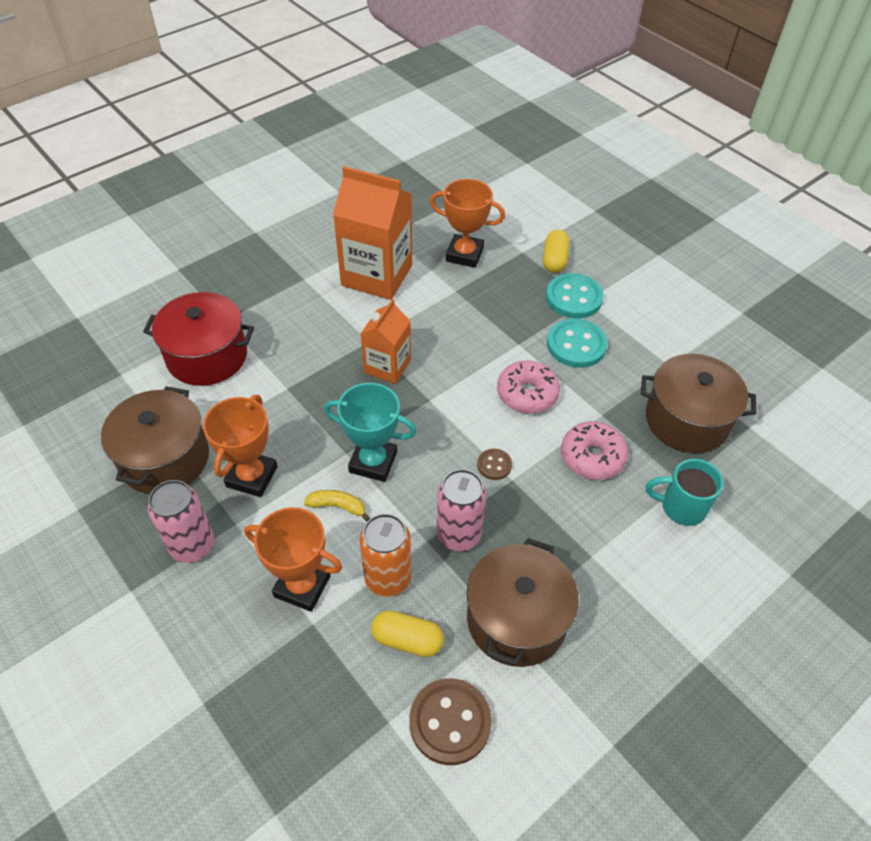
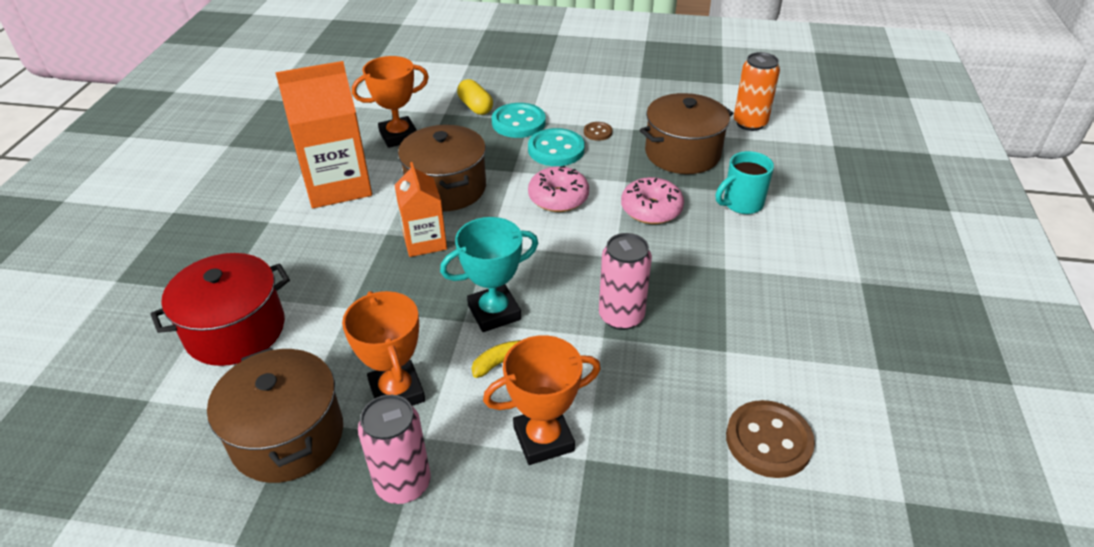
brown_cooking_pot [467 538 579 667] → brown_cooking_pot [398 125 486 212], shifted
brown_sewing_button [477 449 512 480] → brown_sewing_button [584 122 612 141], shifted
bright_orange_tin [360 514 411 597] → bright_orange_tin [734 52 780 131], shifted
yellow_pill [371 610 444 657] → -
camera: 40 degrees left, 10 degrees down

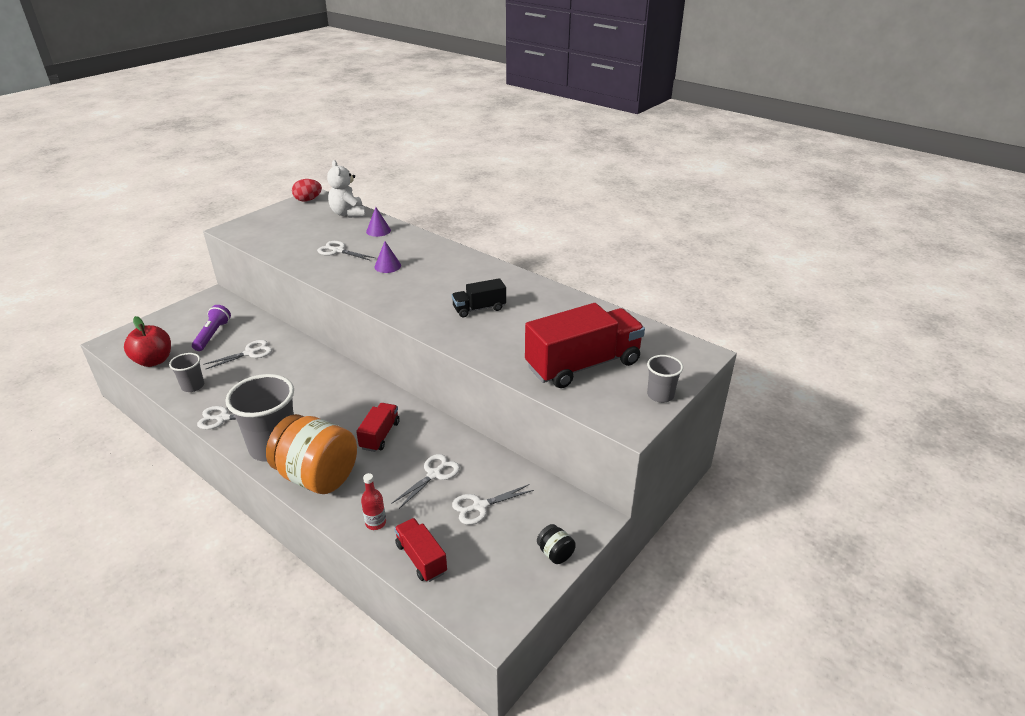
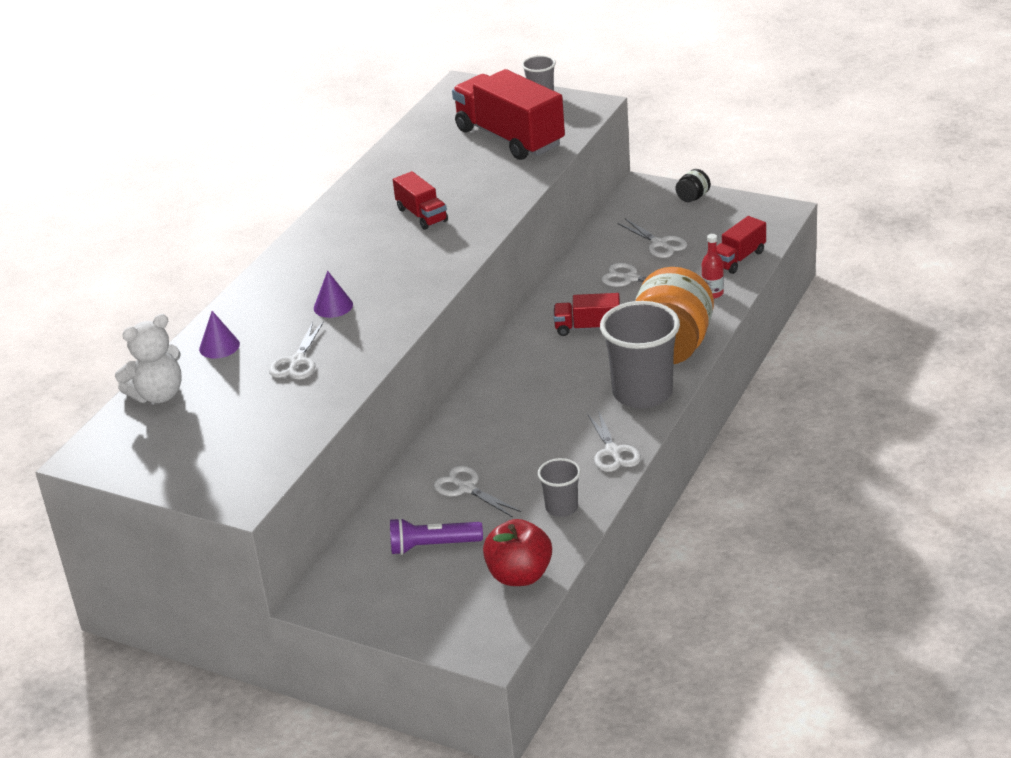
black_truck [452 278 506 317] → scarlet_truck [393 171 448 230]
scarlet_toy_egg [292 179 322 202] → -
camera: 100 degrees left, 0 degrees up

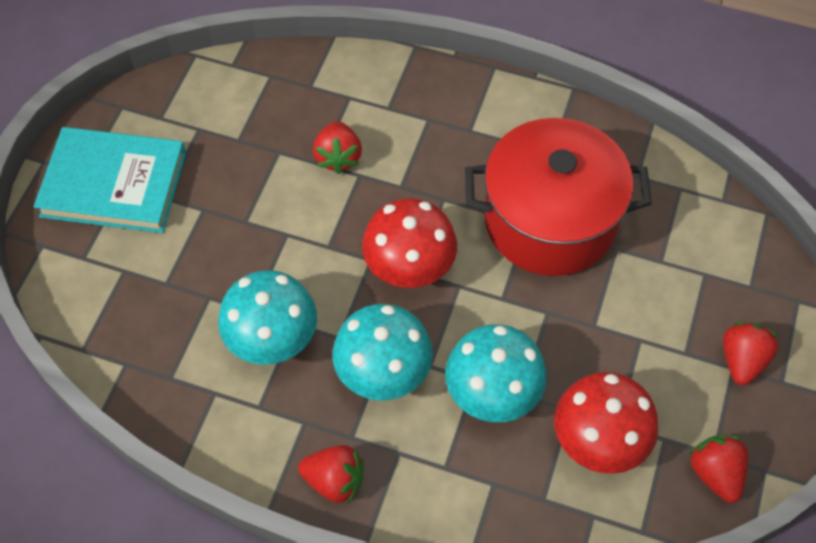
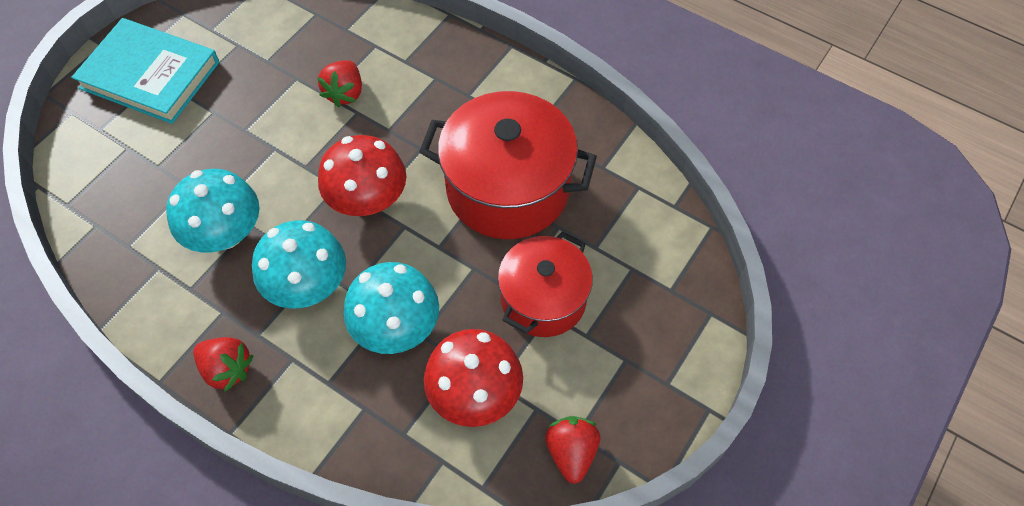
- → scarlet_cooking_pot [498 231 593 337]
scarlet_berry [723 322 779 385] → -
camera: 15 degrees right, 0 degrees up

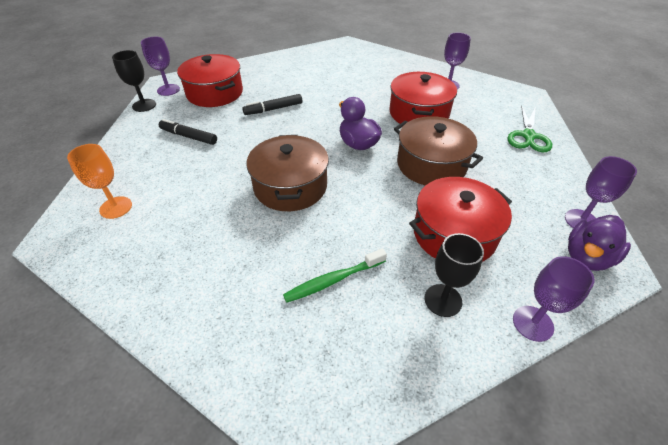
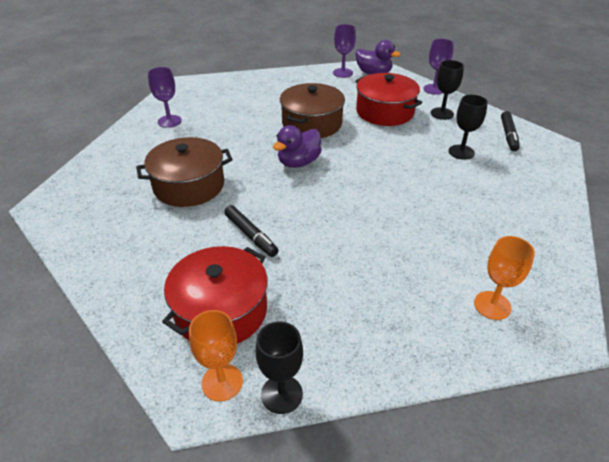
brown_cooking_pot [246 135 329 211] → brown_cooking_pot [136 137 232 207], shifted
royal_purple_wine_glass [141 37 180 96] → bright_orange_wine_glass [189 310 243 402]
leaf-green_tooth_brush [283 248 387 303] → black_wine_glass [449 95 488 160]
black_marker_pen [159 119 217 145] → black_marker_pen [501 111 520 151], shifted
scarlet_cooking_pot [389 72 457 124] → -
leaf-green_shears [507 105 552 152] → -
camera: 105 degrees left, 5 degrees down

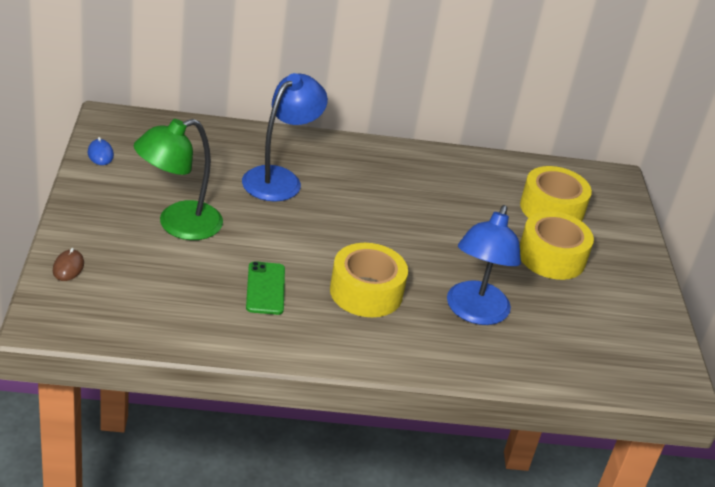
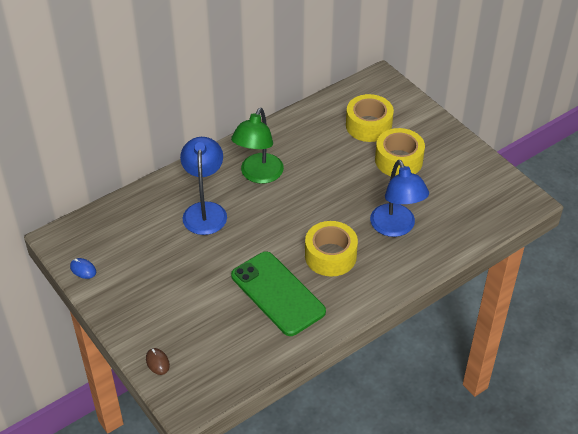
leaf-green_desk_lamp [134 119 223 240] → leaf-green_desk_lamp [231 108 284 184], shifted
leaf-green_mobile_phone [246 261 285 315] → leaf-green_mobile_phone [231 251 326 336], x1.90
camera: 30 degrees left, 10 degrees up

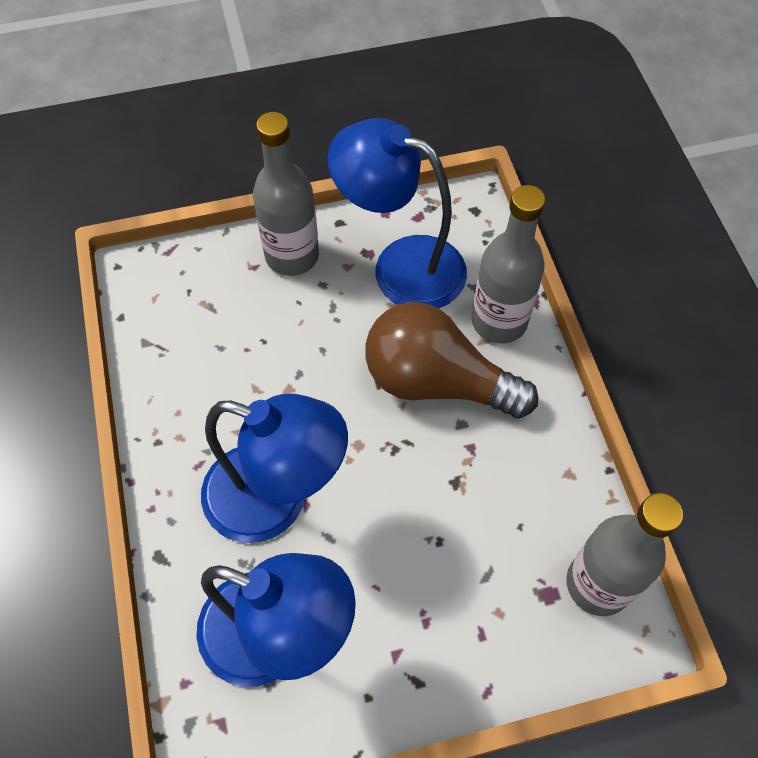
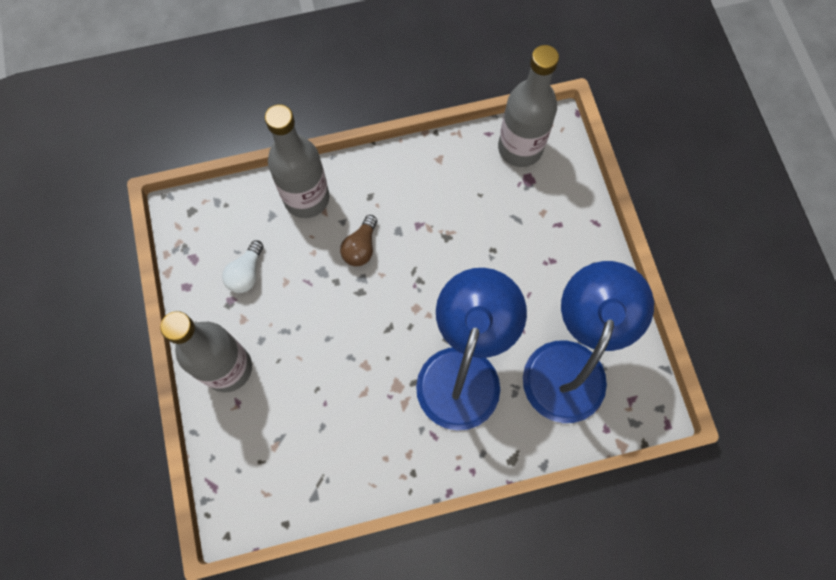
royal_blue_desk_lamp [327 118 467 308] → pure_white_light_bulb [222 240 264 293]
brown_light_bulb [365 302 538 419] → brown_light_bulb [340 215 377 266], x0.42
camera: 90 degrees left, 10 degrees up

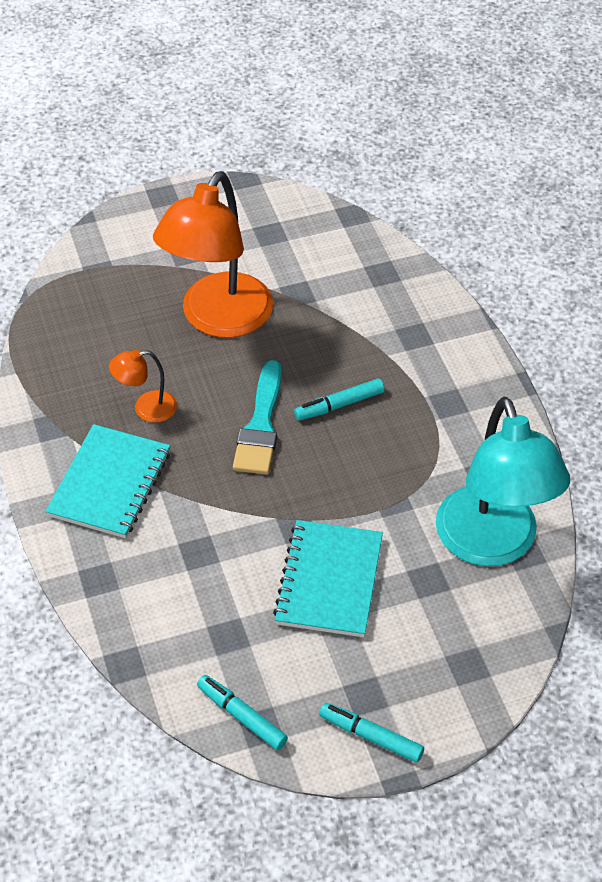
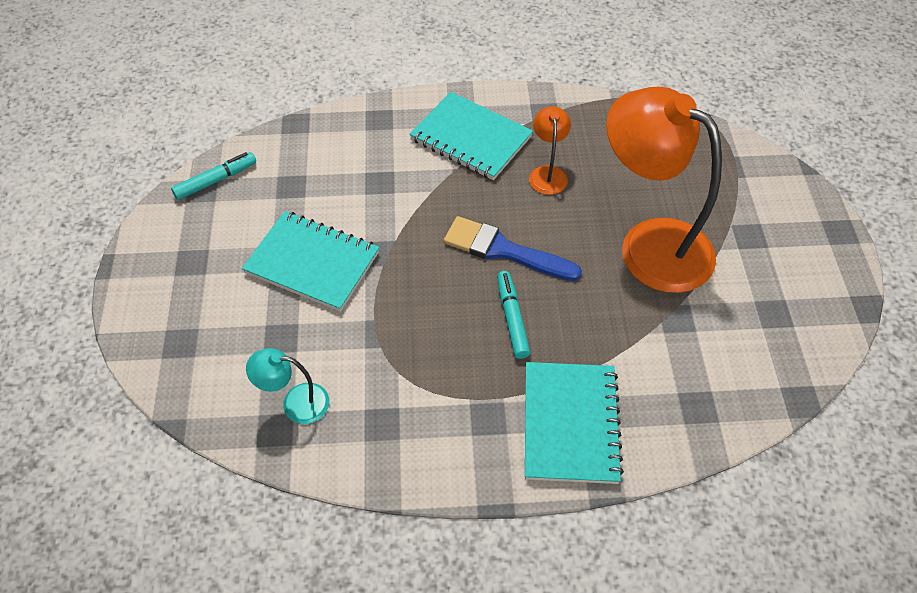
teal_desk_lamp [435 397 570 566] → teal_desk_lamp [246 348 329 424], x0.44
teal_paint_brush [233 360 282 474] → royal_blue_paint_brush [444 216 582 281]
- → teal_notepad [525 362 624 484]
teal_marker_pen [319 703 424 762] → -
camera: 105 degrees right, 5 degrees up

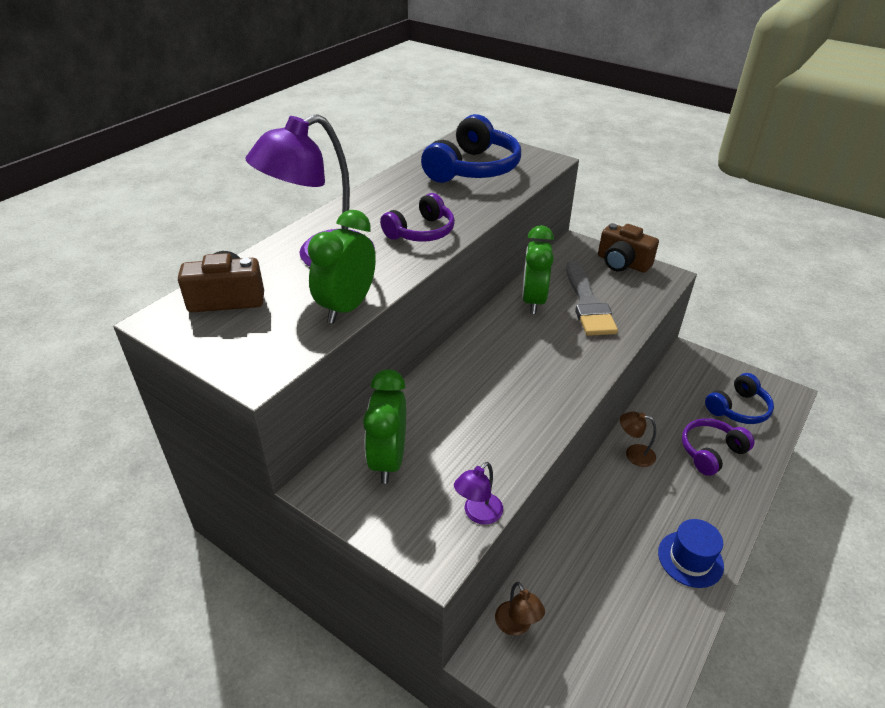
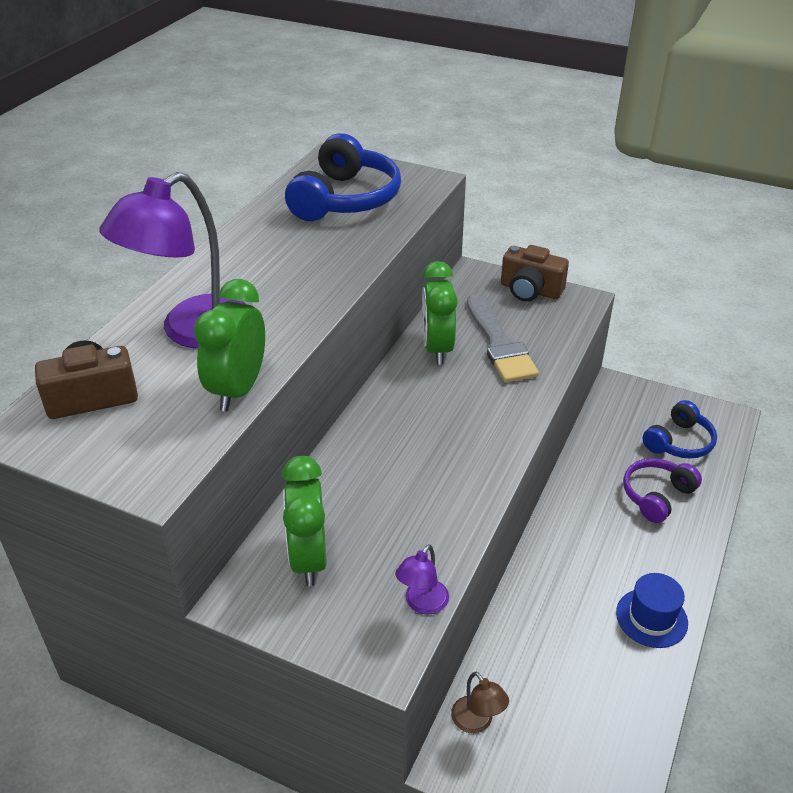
royal_purple_headphones [380 193 455 242] → -
brown_desk_lamp [620 411 656 467] → -
camera: 10 degrees left, 0 degrees up

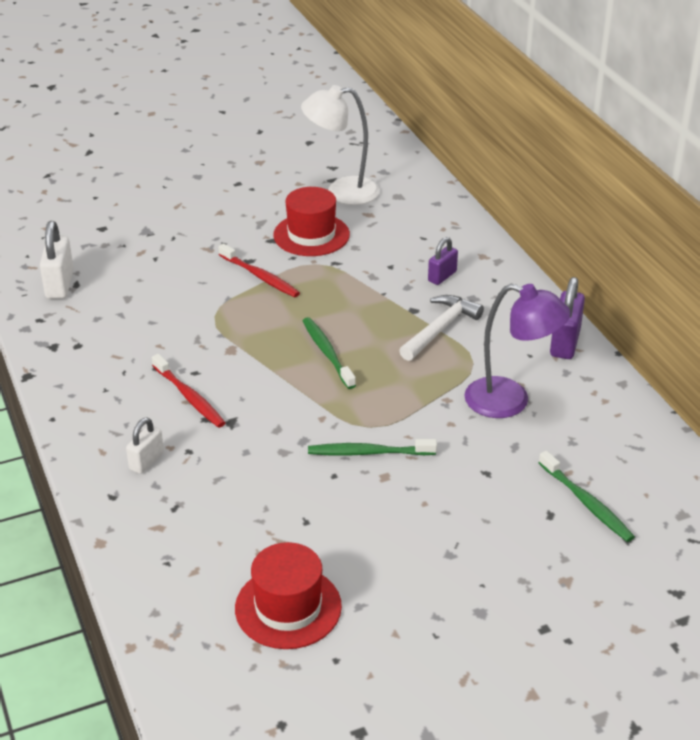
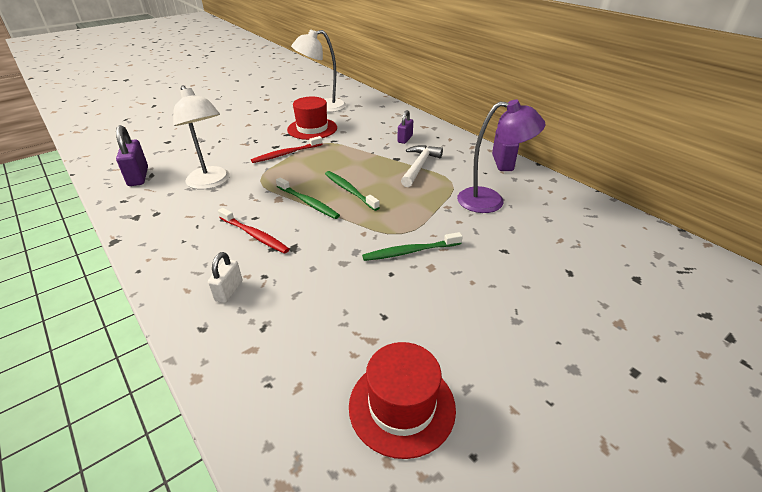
pure_white_padlock [40 221 74 299] → royal_purple_padlock [116 125 148 186]
- → pure_white_desk_lamp [173 85 230 190]
scarlet_tooth_brush [218 243 300 297] → scarlet_tooth_brush [251 136 323 163], 120 degrees clockwise
leaf-green_tooth_brush [539 451 635 542] → leaf-green_tooth_brush [276 177 340 219], shifted
camera: 15 degrees left, 0 degrees up

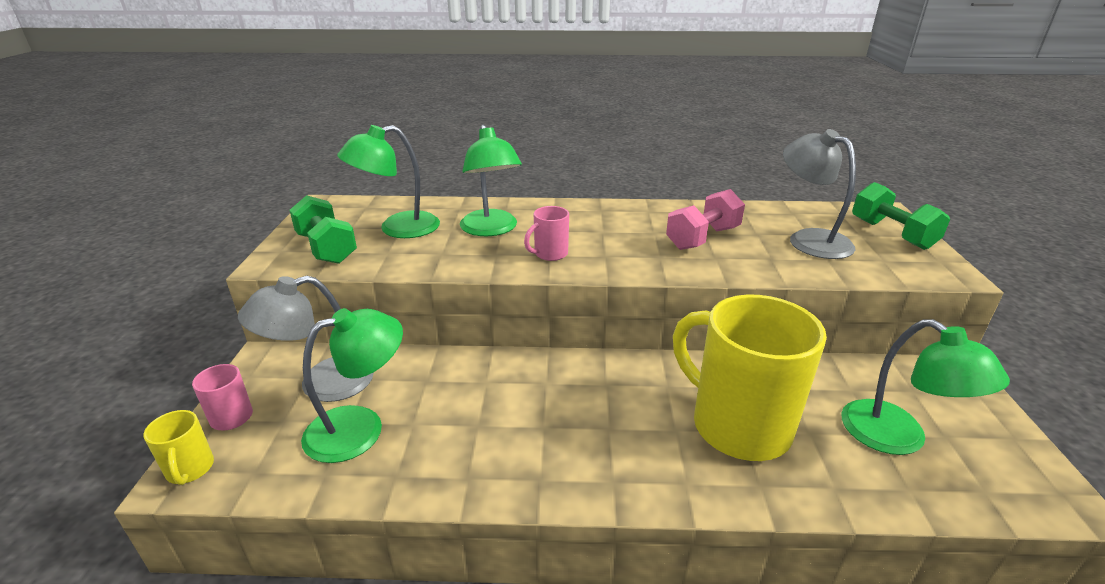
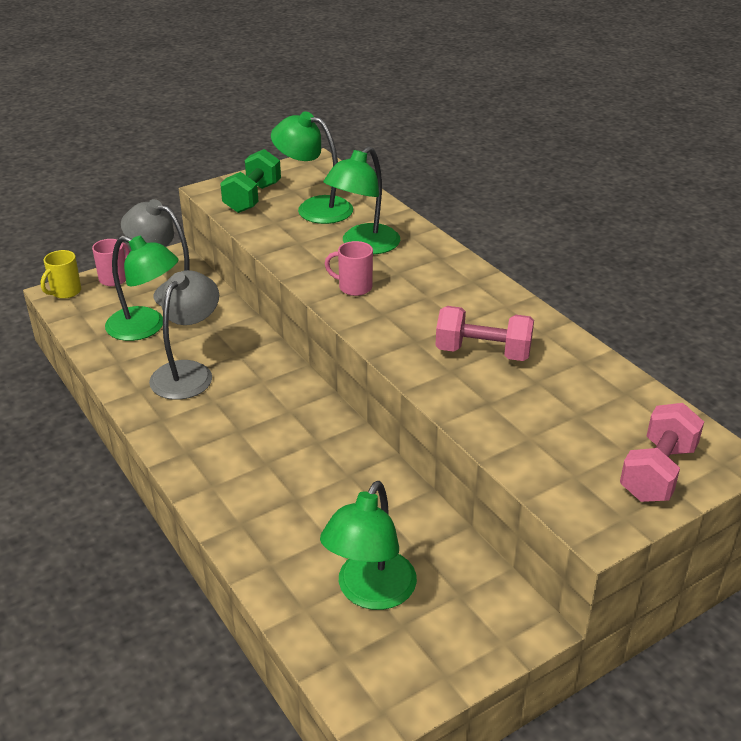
ash-grey_desk_lamp [783 129 856 259] → ash-grey_desk_lamp [149 270 219 400], shifted
leaf-green_dumbbell [852 182 950 250] → pink_dumbbell [620 403 704 502]
yellow_tea_mug [673 294 827 461] → -
camera: 55 degrees right, 5 degrees up

